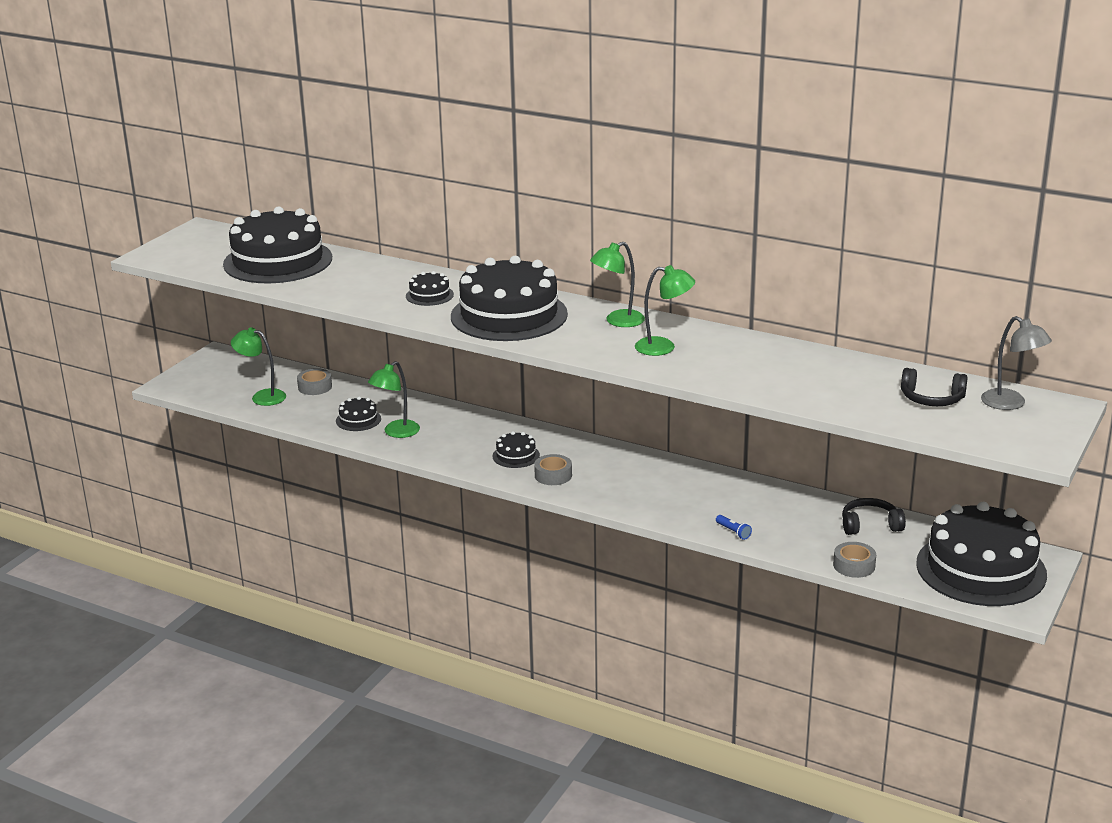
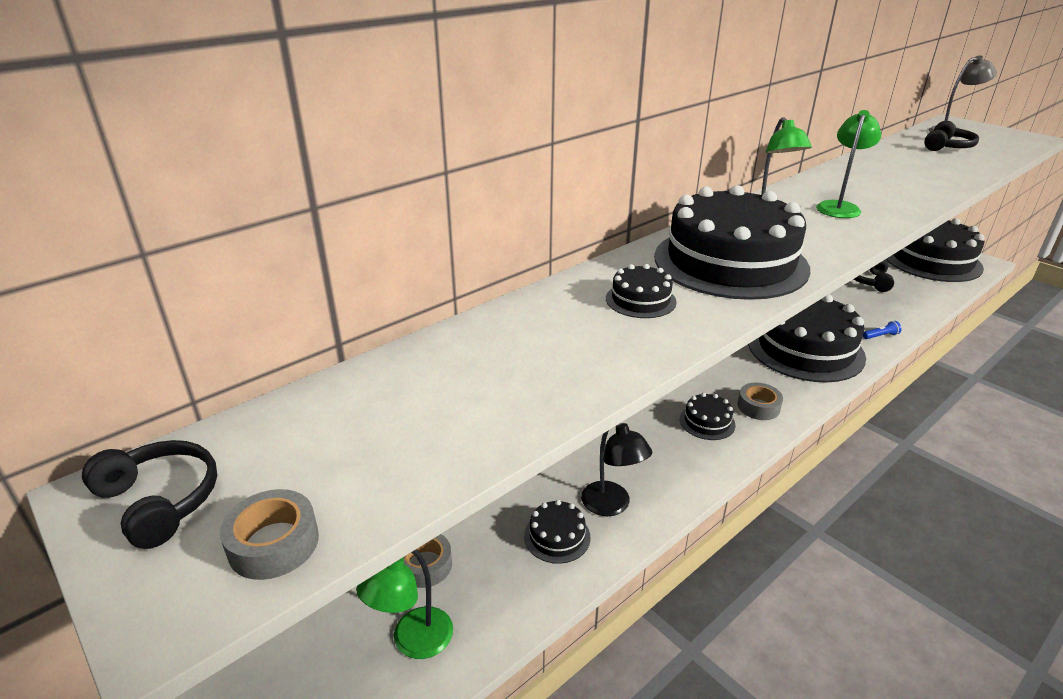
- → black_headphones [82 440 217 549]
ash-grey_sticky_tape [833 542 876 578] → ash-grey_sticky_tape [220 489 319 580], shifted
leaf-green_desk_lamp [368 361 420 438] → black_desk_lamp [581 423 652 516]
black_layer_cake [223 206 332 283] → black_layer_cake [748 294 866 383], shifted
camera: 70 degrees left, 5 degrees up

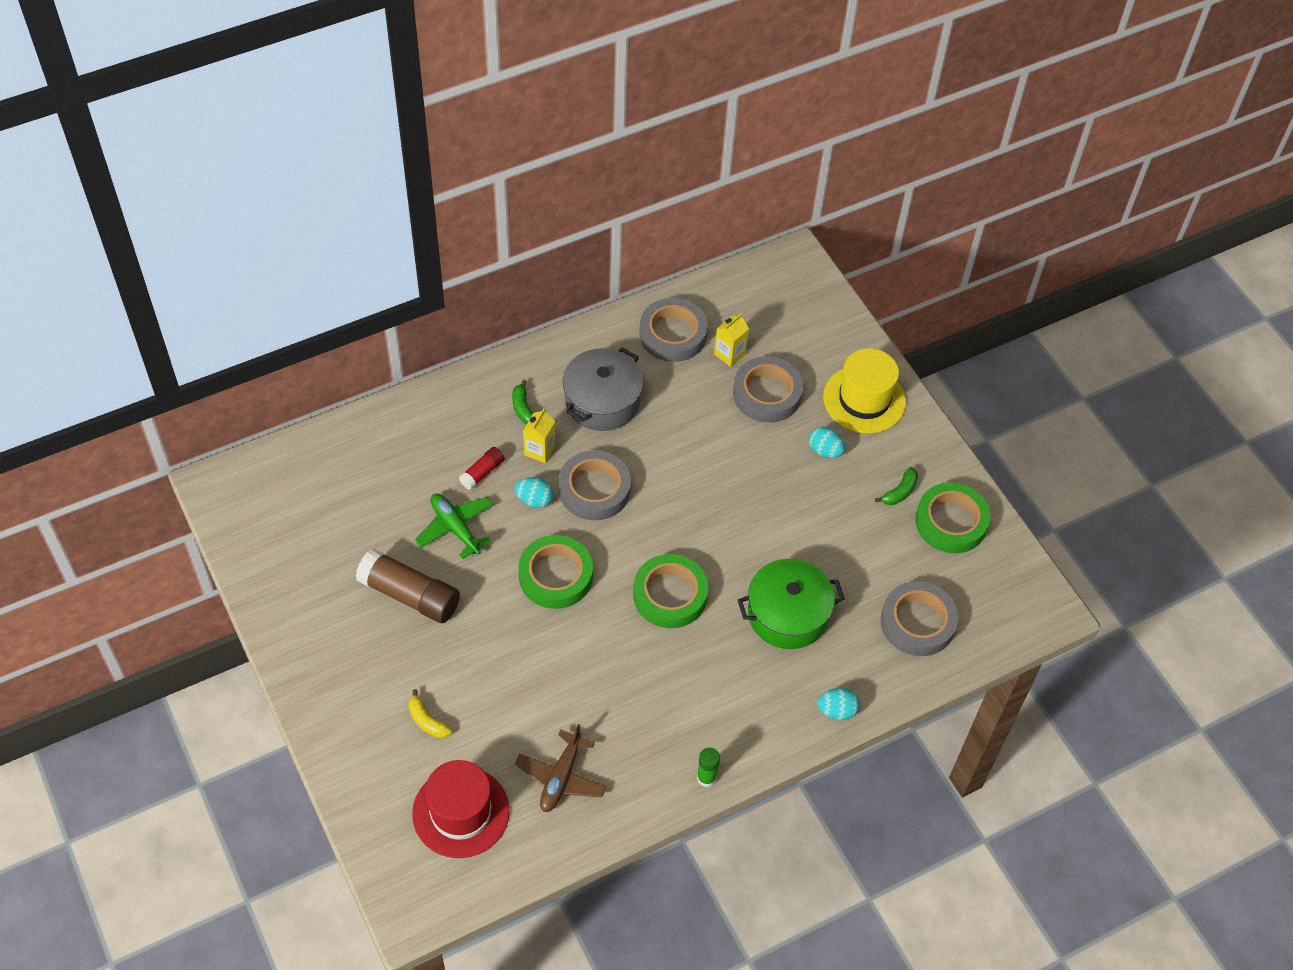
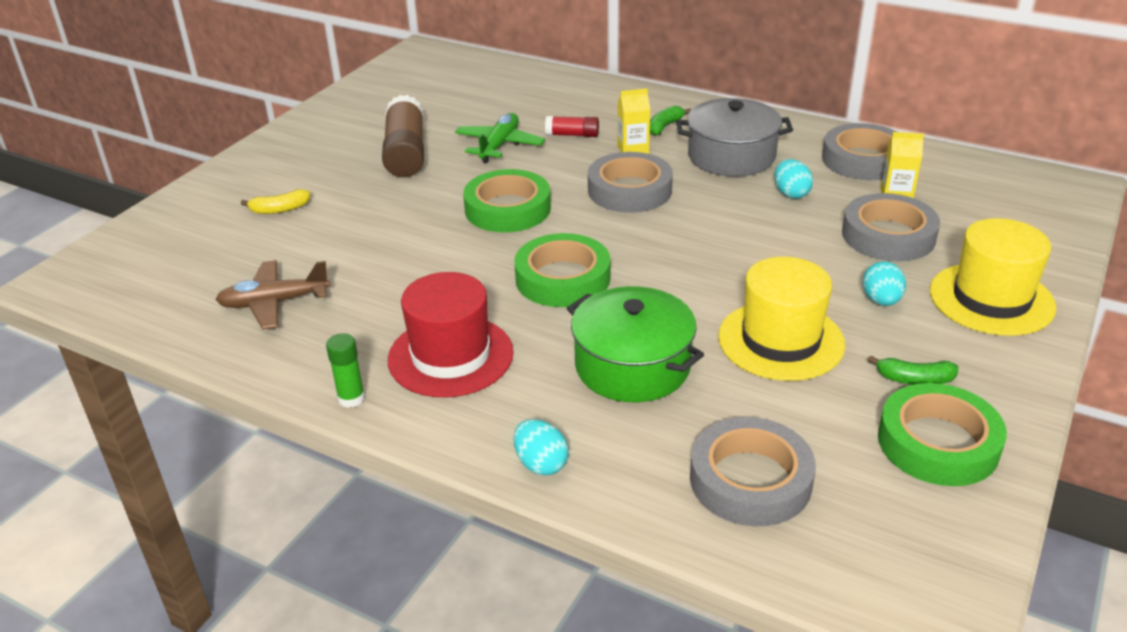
yellow_toy_banana [408 689 452 738] → yellow_toy_banana [241 189 310 214], 120 degrees counterclockwise
scarlet_tall_hat [412 760 510 858] → scarlet_tall_hat [388 272 514 397], shifted
- → yellow_tall_hat [718 257 845 381]
teal_toy_egg [515 477 554 508] → teal_toy_egg [774 159 813 199], shifted
camera: 60 degrees right, 20 degrees down

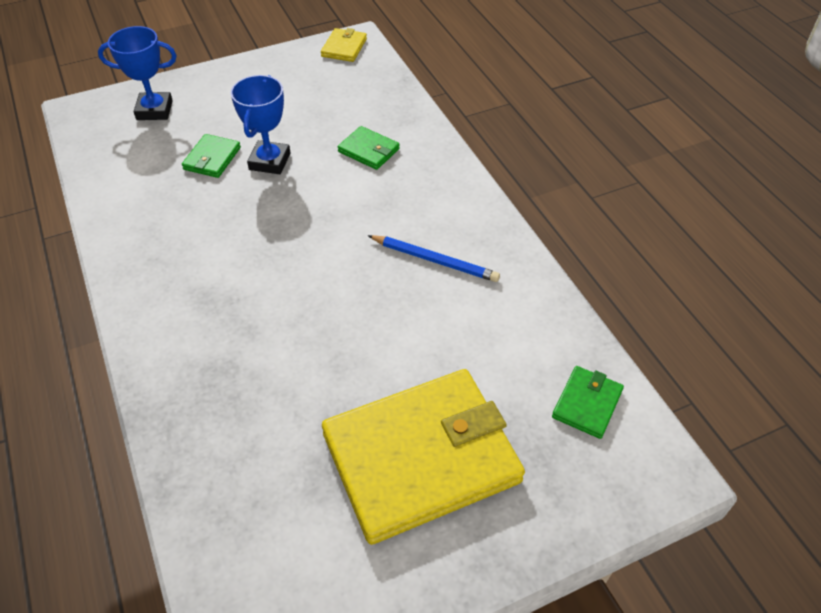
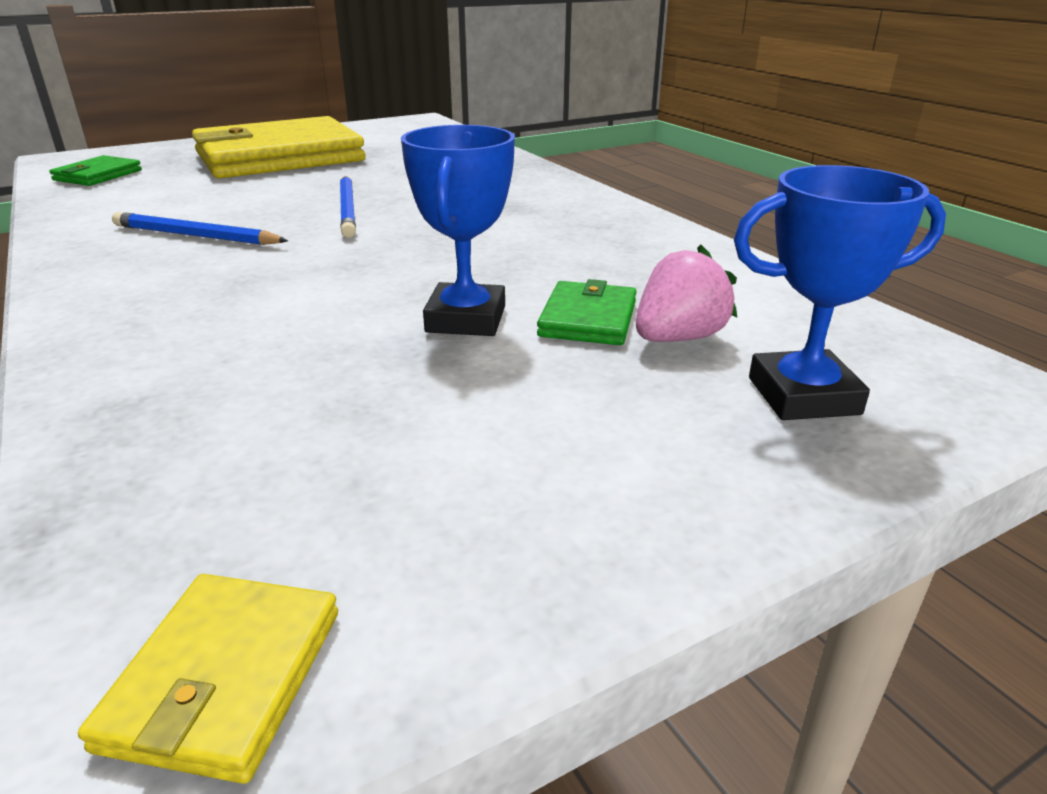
- → royal_blue_lead_pencil [340 176 356 238]
- → pink_berry [636 245 737 342]
leaf-green_billfold [338 126 400 170] → -
camera: 175 degrees right, 20 degrees down

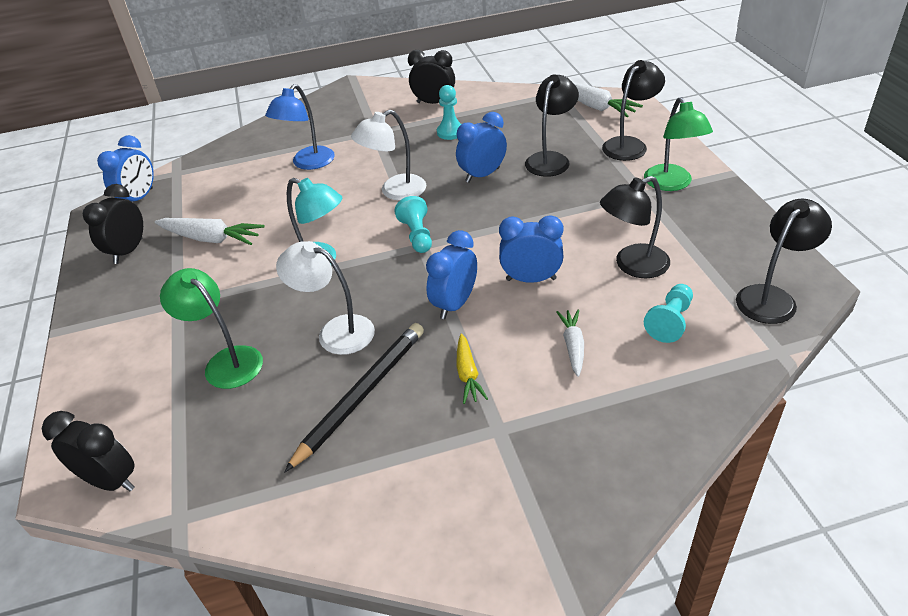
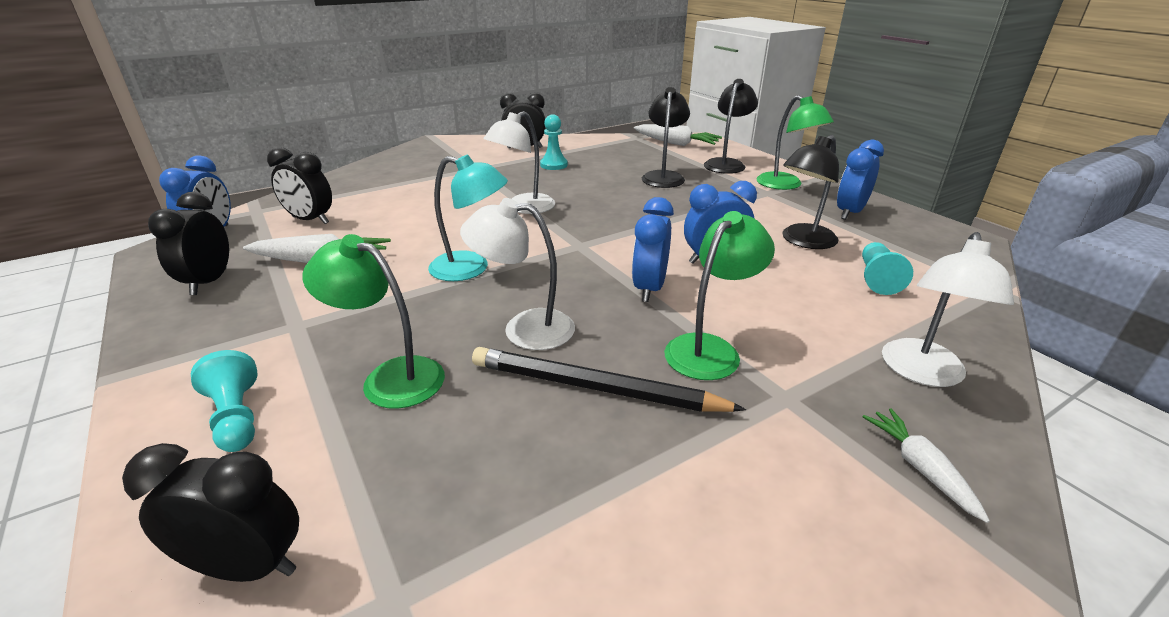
teal_game_pawn [394 196 432 253] → teal_game_pawn [191 350 257 452], shifted
- → black_alarm_clock [267 147 332 224]
black_lead_pencil [284 323 424 472] → black_lead_pencil [472 347 746 412], 90 degrees counterclockwise
yellow_toy_carrot [457 334 488 404] → leaf-green_desk_lamp [664 211 775 380]
royal_blue_alarm_clock [456 112 507 183] → royal_blue_alarm_clock [837 140 884 220], shifted
pure_white_toy_carrot [556 310 584 377] → pure_white_toy_carrot [862 408 990 523], shifted
- → pure_white_desk_lamp [882 232 1014 387]
royal_blue_desk_lamp [265 84 335 170] → -
black_desk_lamp [736 199 832 324] → -
camera: 20 degrees left, 10 degrees down

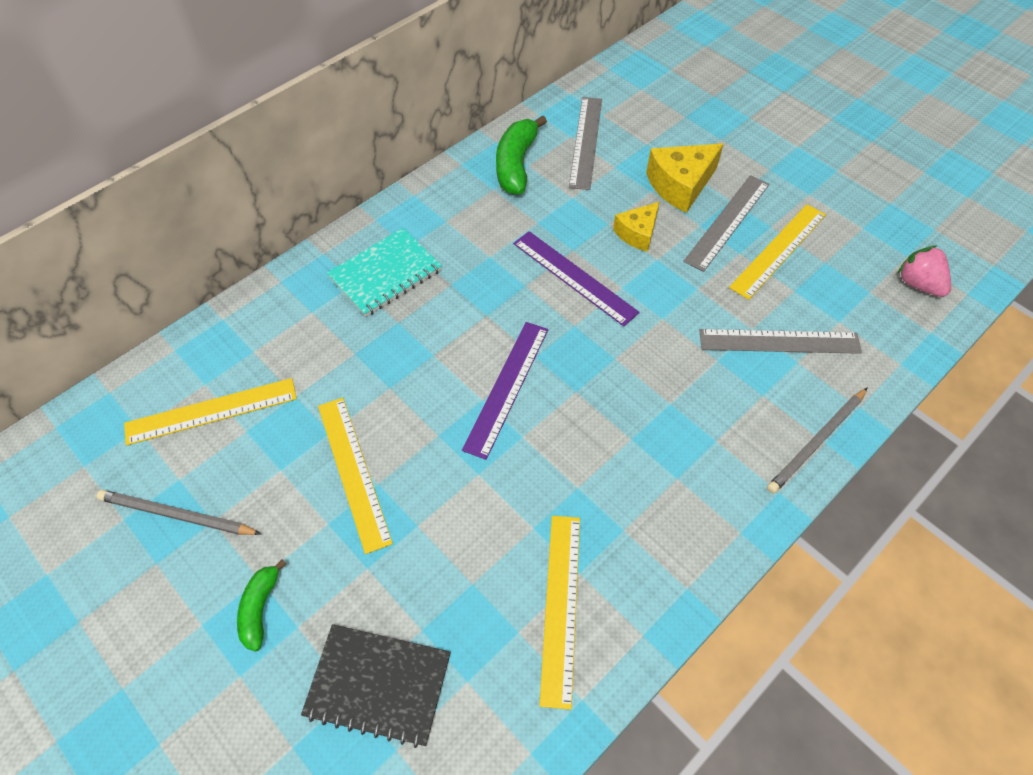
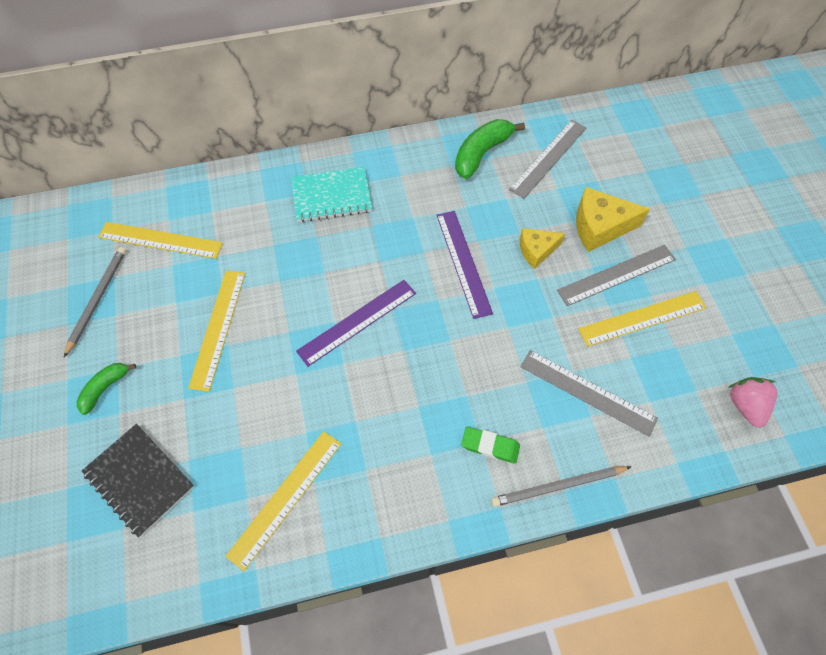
ash-grey_lead_pencil [97 490 261 535] → ash-grey_lead_pencil [64 247 126 357], 60 degrees clockwise
- → leaf-green_gum_eraser [461 427 520 464]
camera: 30 degrees right, 5 degrees up

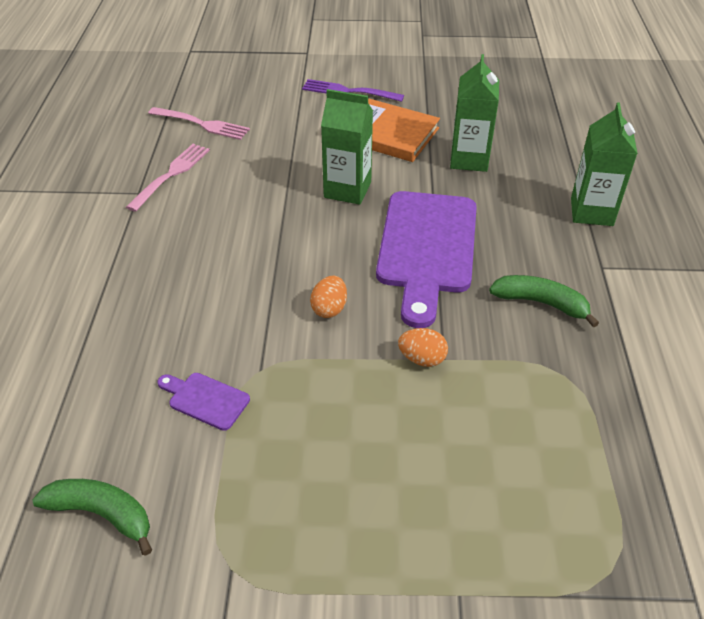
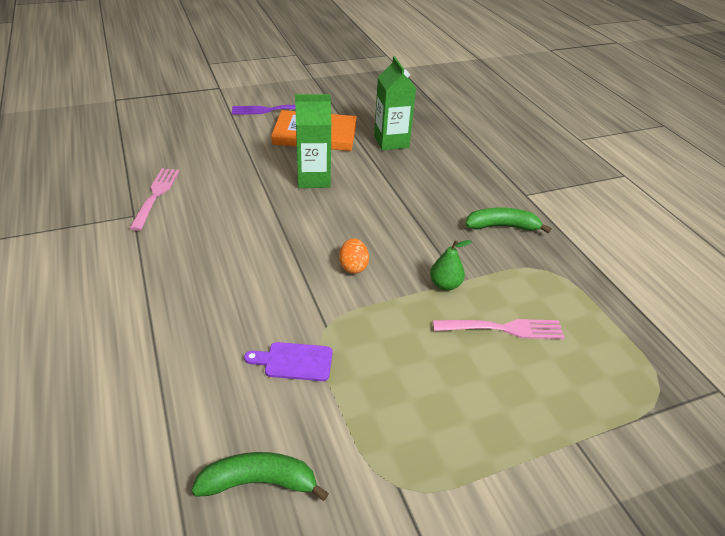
bright_orange_toy_egg [398 328 448 367] → leaf-green_pear_fruit [430 240 472 291]
pink_table_fork [148 107 250 140] → pink_table_fork [433 319 565 339], shifted
royal_purple_cutting_board [376 191 477 328] → -
leaf-green_carton [571 102 638 226] → -
camera: 25 degrees left, 5 degrees down

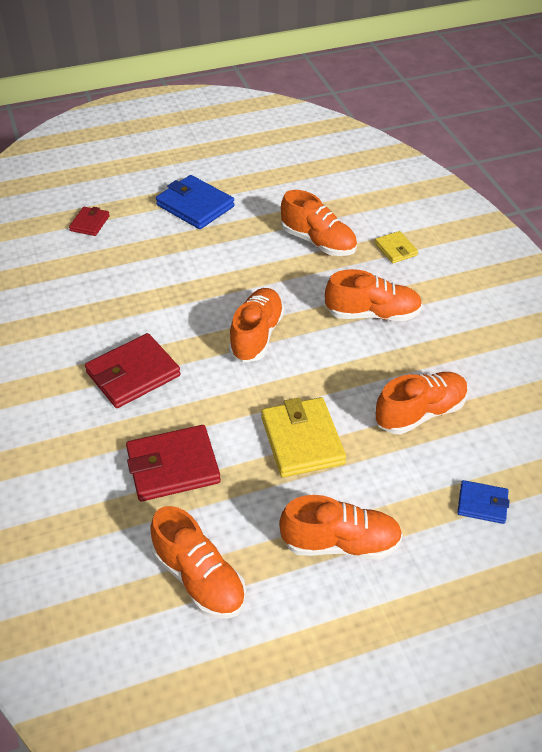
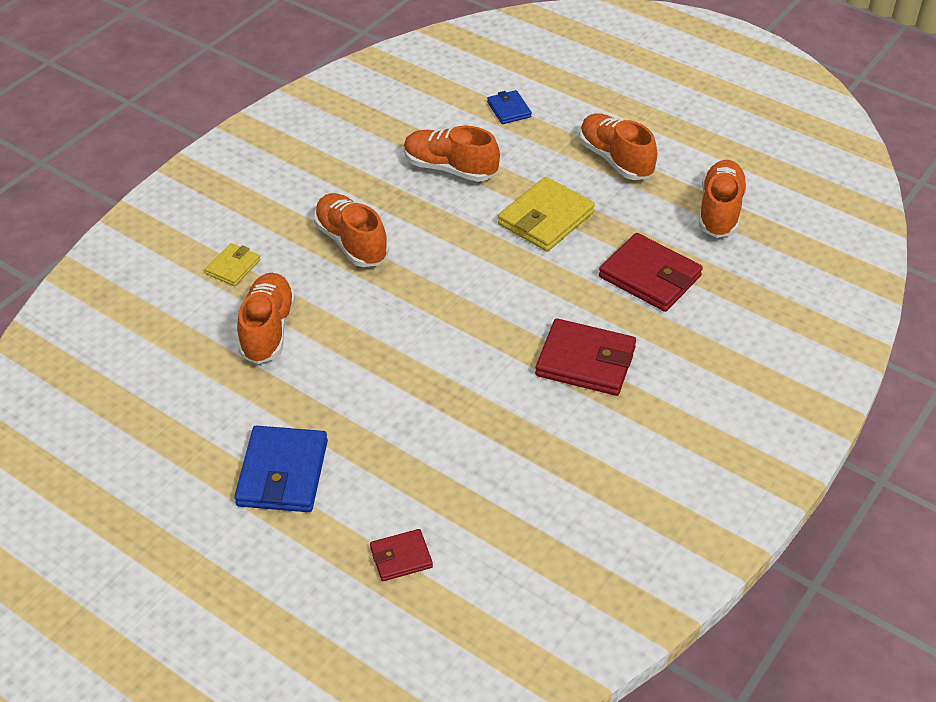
bright_orange_shoe [229 288 285 363] → -
camera: 125 degrees left, 0 degrees up

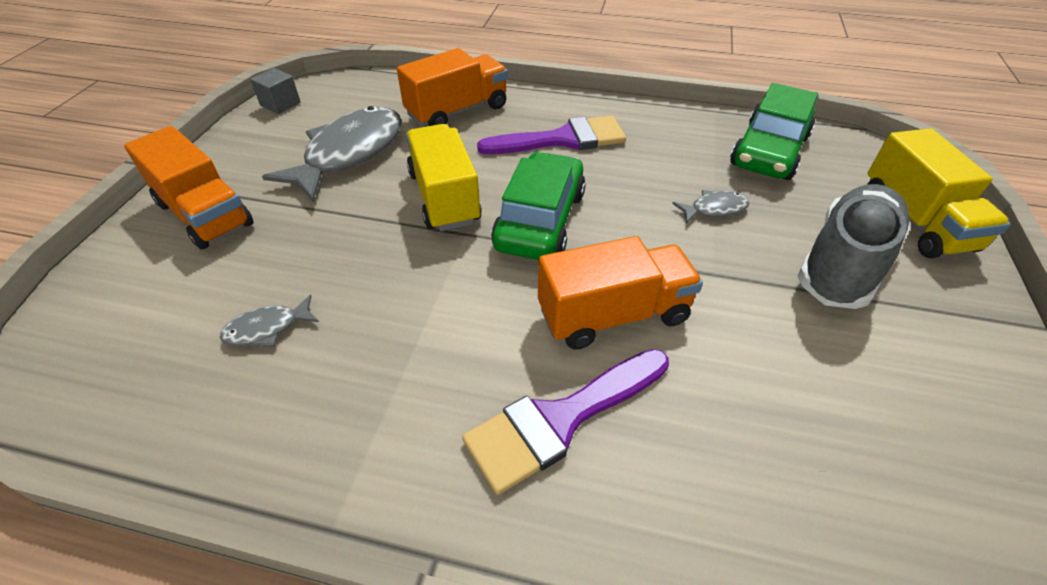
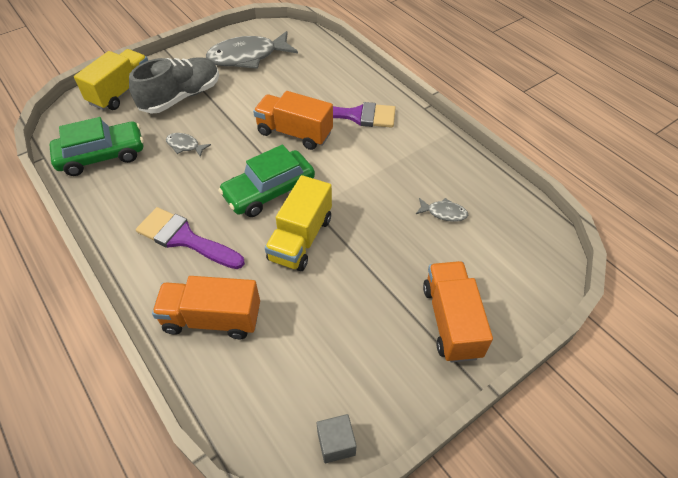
ash-grey_shoe [798 184 910 309] → ash-grey_shoe [129 57 219 114], 150 degrees clockwise
ash-grey_toy_fish [262 106 402 201] → ash-grey_toy_fish [206 31 298 69], shifted
camera: 140 degrees left, 5 degrees up

